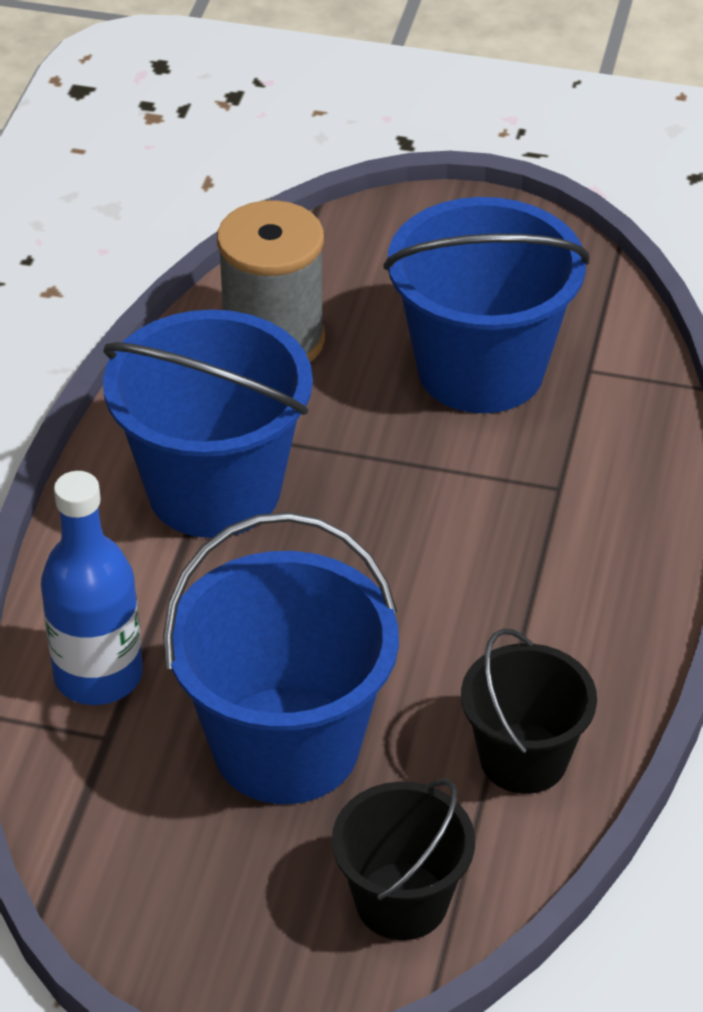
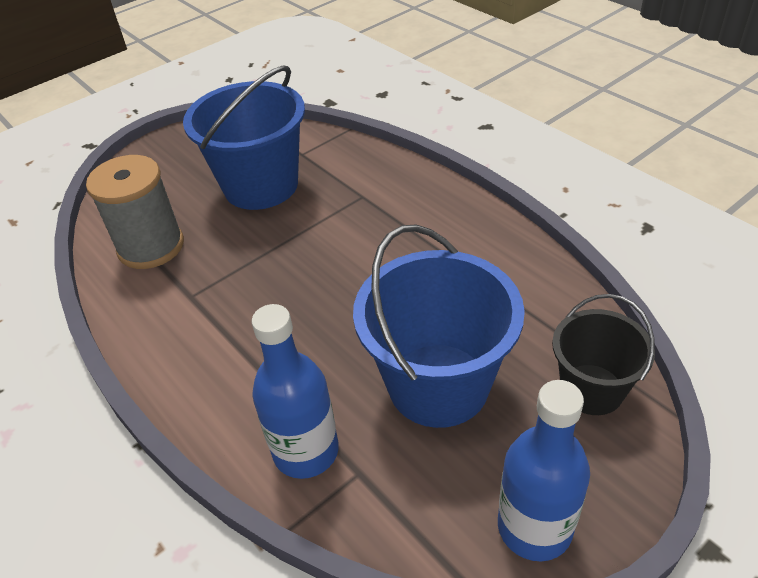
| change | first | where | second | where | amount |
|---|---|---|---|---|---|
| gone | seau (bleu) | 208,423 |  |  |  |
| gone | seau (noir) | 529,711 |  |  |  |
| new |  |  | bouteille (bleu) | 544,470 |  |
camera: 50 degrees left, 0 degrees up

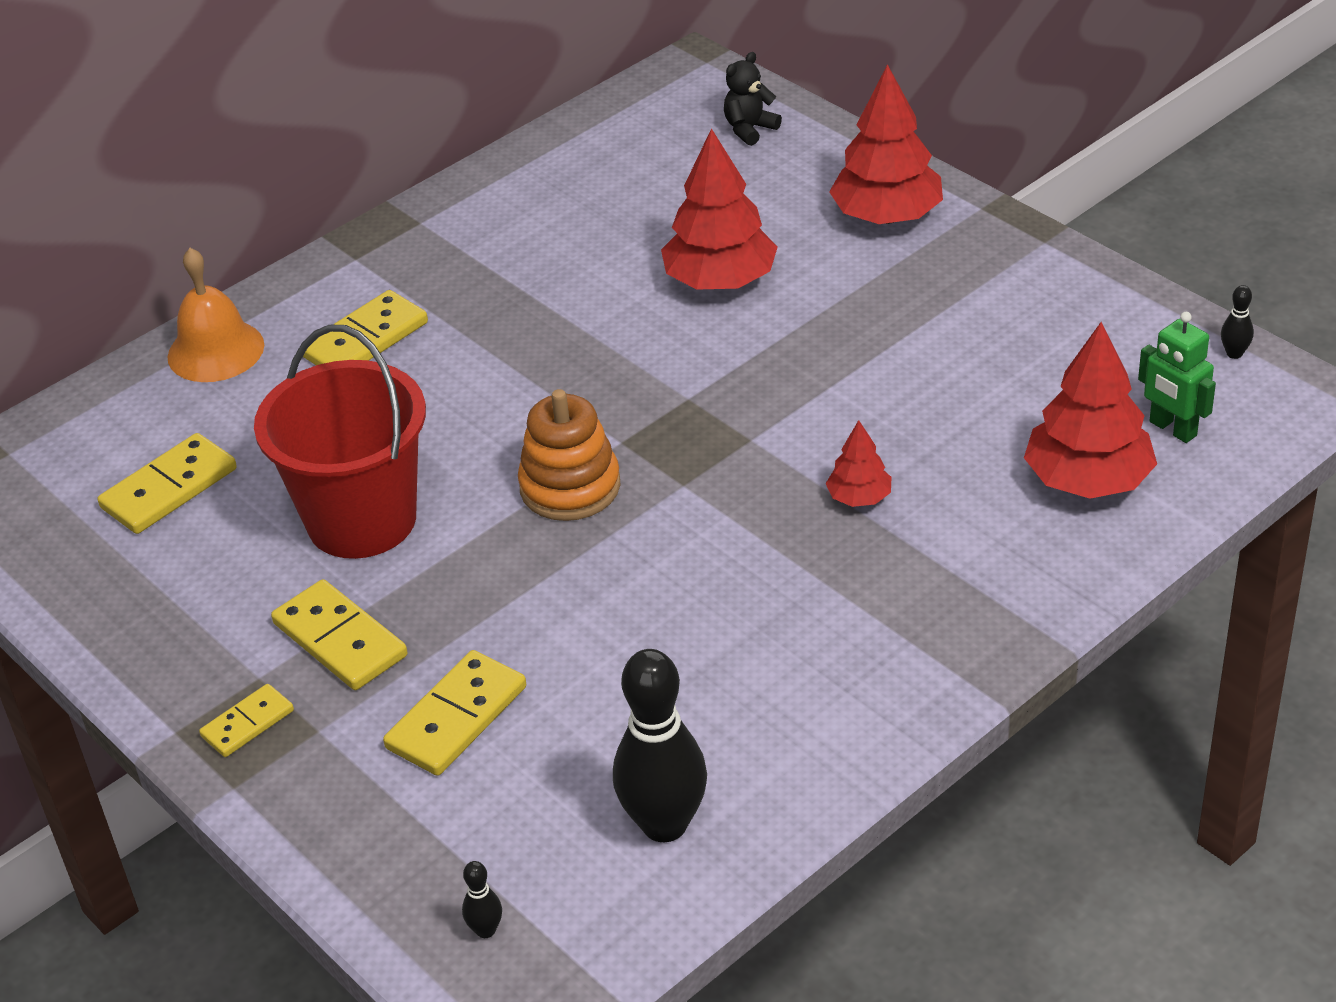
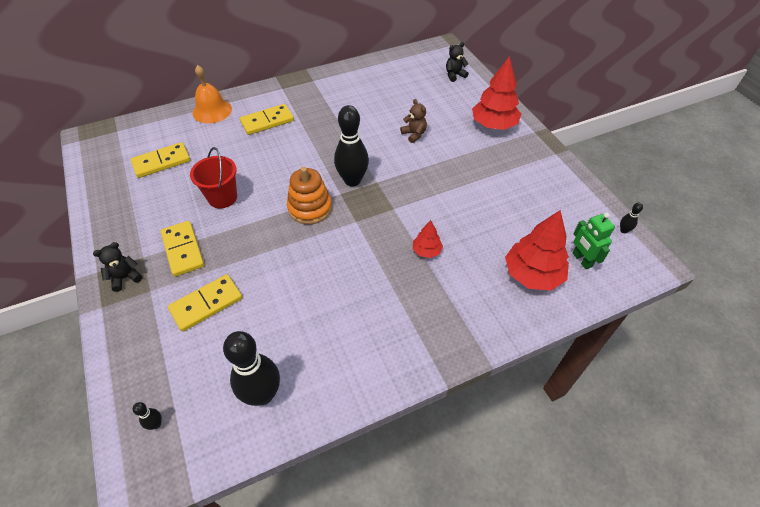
| change | first | where | second | where | amount |
|---|---|---|---|---|---|
| swapped | domino (jaune) | 246,720 | ours en peluche (noir) | 117,267 |  |
| scaled | seau (rouge) | 340,442 |  | 213,178 | x0.61 |
| swapped | arbre (rouge) | 719,209 | ours en peluche (marron) | 413,121 |  |
| new |  |  | quille (noir) | 351,146 |  |
camera: 15 degrees right, 10 degrees up

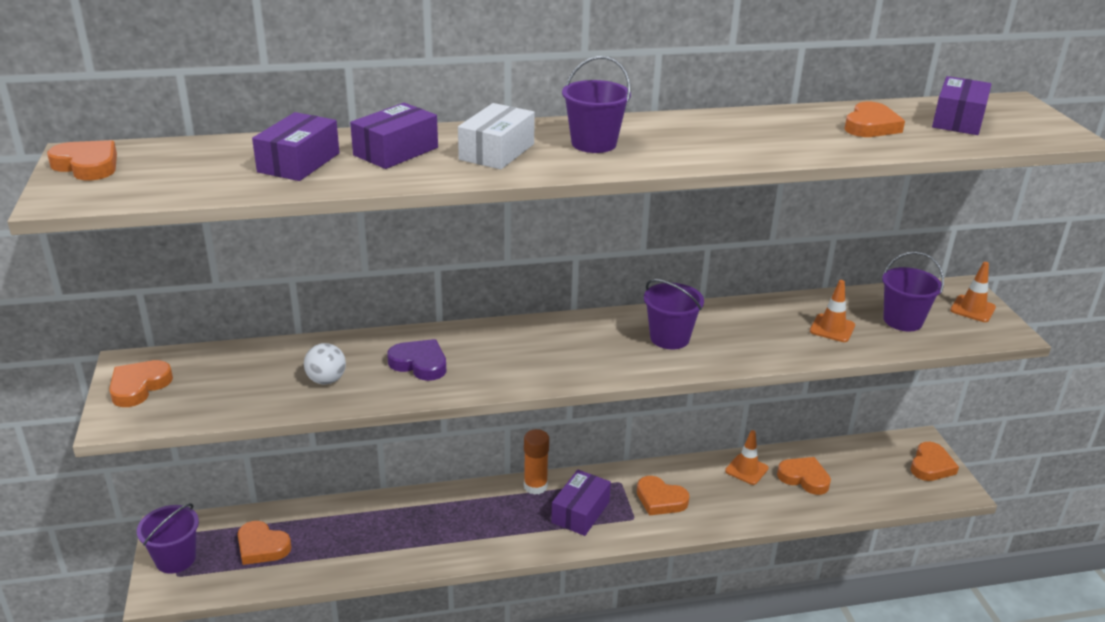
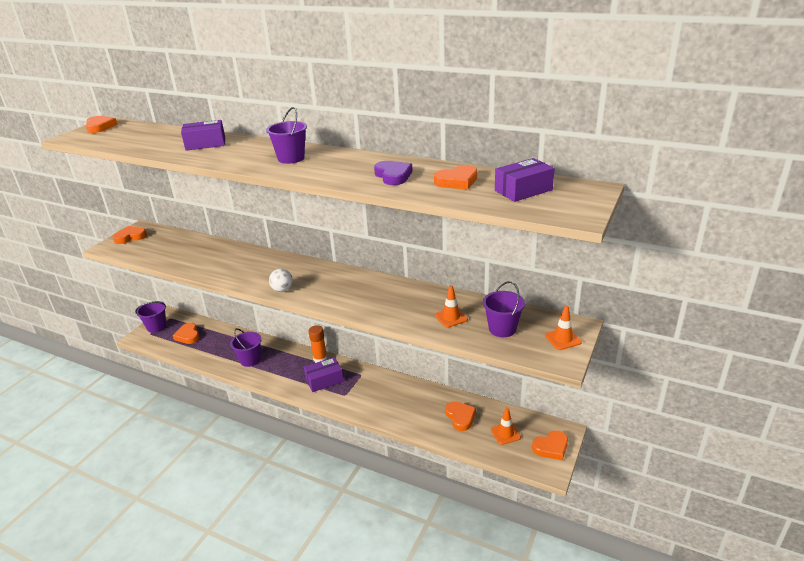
| change | first | where | second | where | amount |
|---|---|---|---|---|---|
| gone | boîte (violet) | 296,146 |  |  |  |
| shifted | balle (blanc) | 325,363 |  | 281,280 |  |
| shifted | cœur (violet) | 416,360 |  | 393,173 |  |
| gone | boîte (blanc) | 496,136 |  |  |  |
| gone | cœur (orange) | 663,495 |  |  |  |
| shifted | seau (violet) | 674,314 |  | 246,347 |  |
| shifted | cône de chantier (orange) | 746,457 |  | 506,426 |  |
camera: 40 degrees right, 0 degrees up

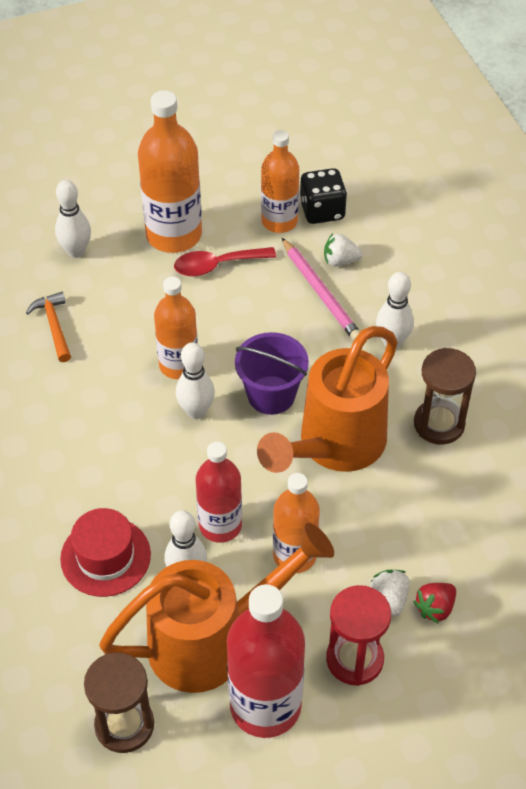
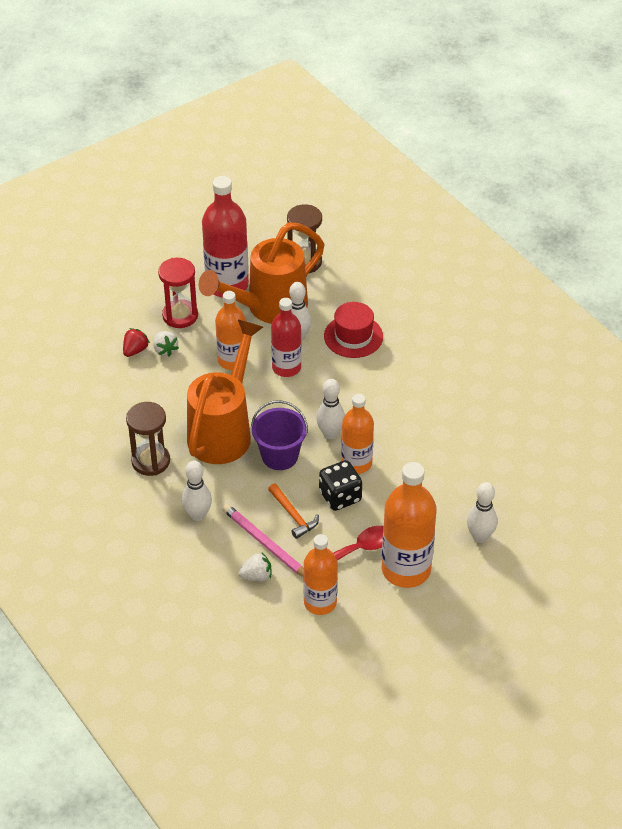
| change | first | where | second | where | amount |
|---|---|---|---|---|---|
| shifted | marteau (orange) | 48,327 |  | 293,511 |  |
| shifted | dé (noir) | 323,196 |  | 340,485 |  |
camera: 165 degrees right, 5 degrees down

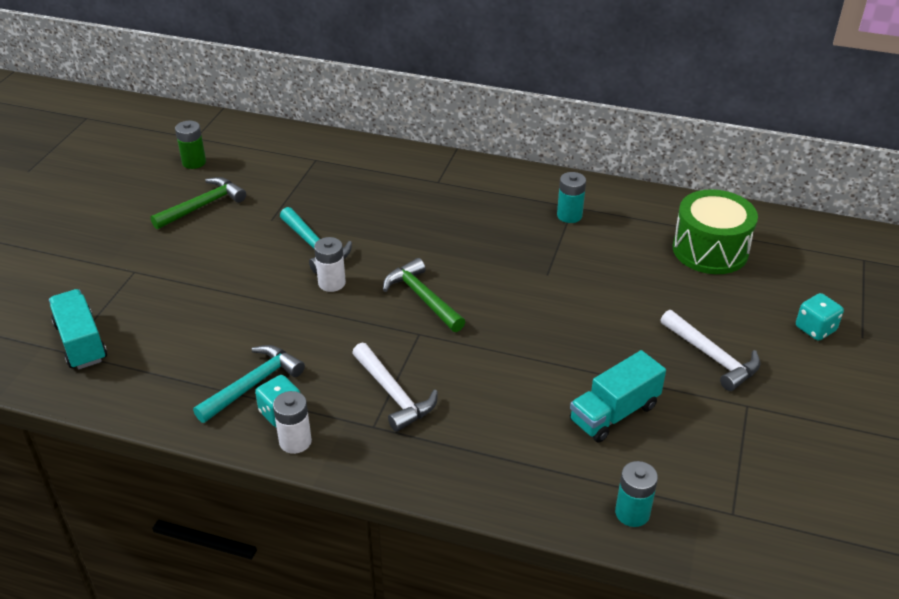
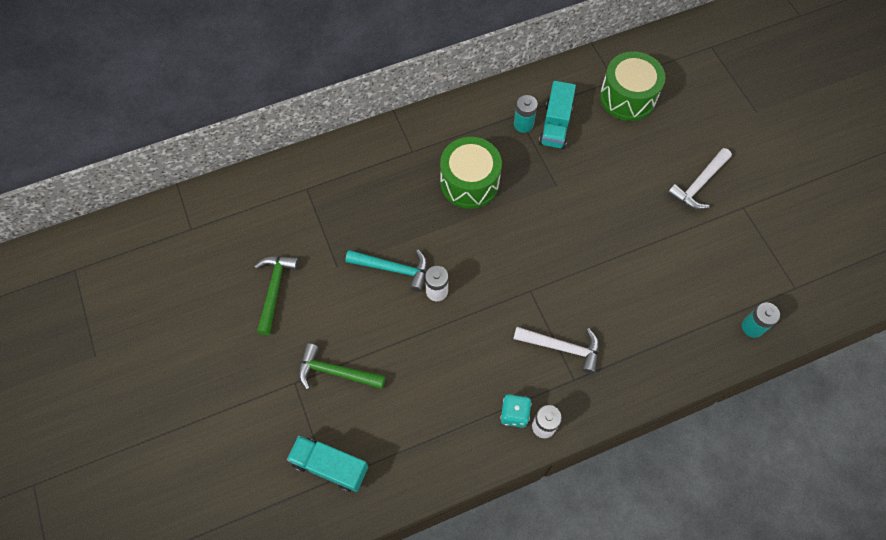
| change | first | where | second | where | amount |
|---|---|---|---|---|---|
| gone | pile (vert) | 190,144 |  |  |  |
| gone | marteau (turquoise) | 249,384 |  |  |  |
| shifted | marteau (vert) | 424,295 |  | 342,366 |  |
| shifted | camion (turquoise) | 618,396 |  | 557,115 |  |
| rotated | marteau (blanc) | 710,350 |  | 699,179 | 120 degrees clockwise |
| gone | dé (turquoise) | 820,317 |  |  |  |
| new |  |  | tambour (vert) | 471,173 |  |
camera: 40 degrees left, 25 degrees up

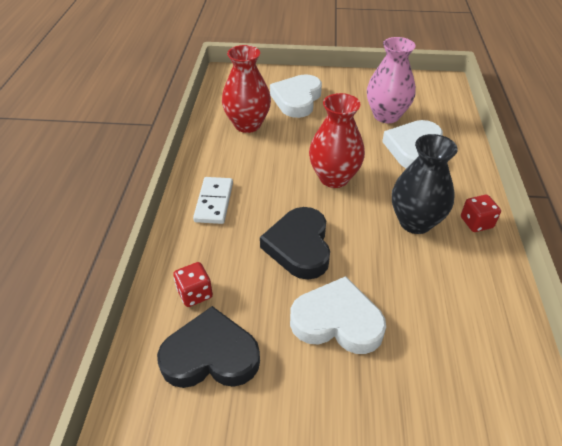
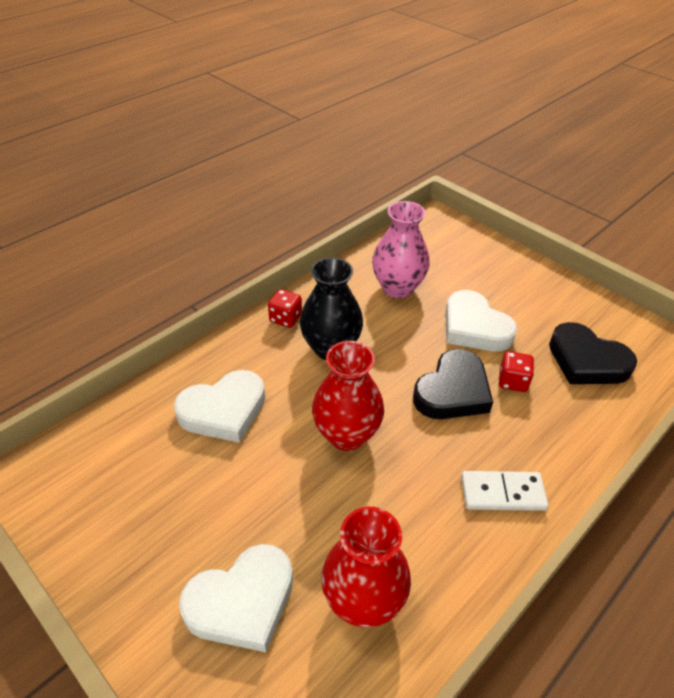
| change | first | where | second | where | amount |
|---|---|---|---|---|---|
| shifted | dé (rouge) | 193,284 |  | 516,371 |  |
| rotated | domino (blanc) | 213,200 |  | 504,491 | 45 degrees clockwise |
| shifted | vase (rose) | 391,80 |  | 401,249 |  |
camera: 140 degrees left, 0 degrees up

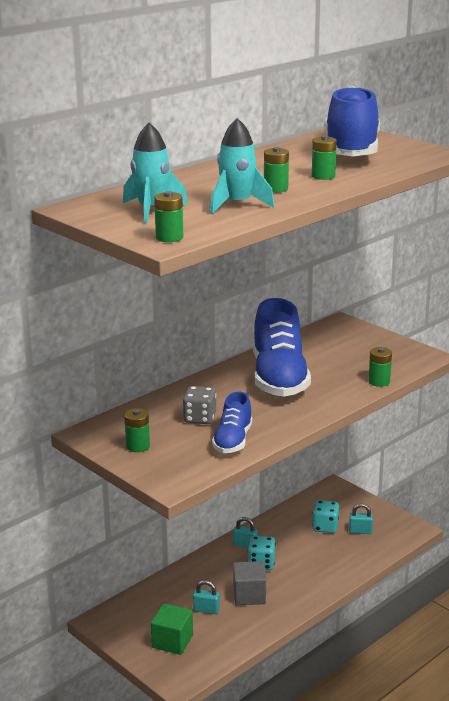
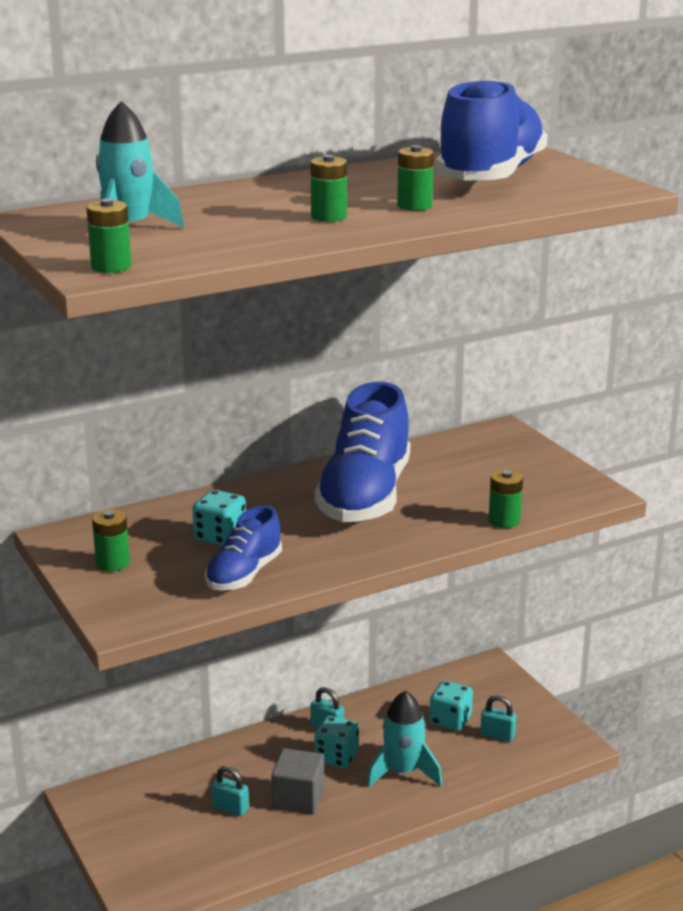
| change | first | where | second | where | amount |
|---|---|---|---|---|---|
| gone | cube (vert) | 172,629 |  |  |  |
| repainted | dé (gris) | 199,405 | dé (turquoise) | 219,518 |  |
| shifted | fusée (turquoise) | 242,166 |  | 404,739 |  |
camera: 15 degrees right, 0 degrees up

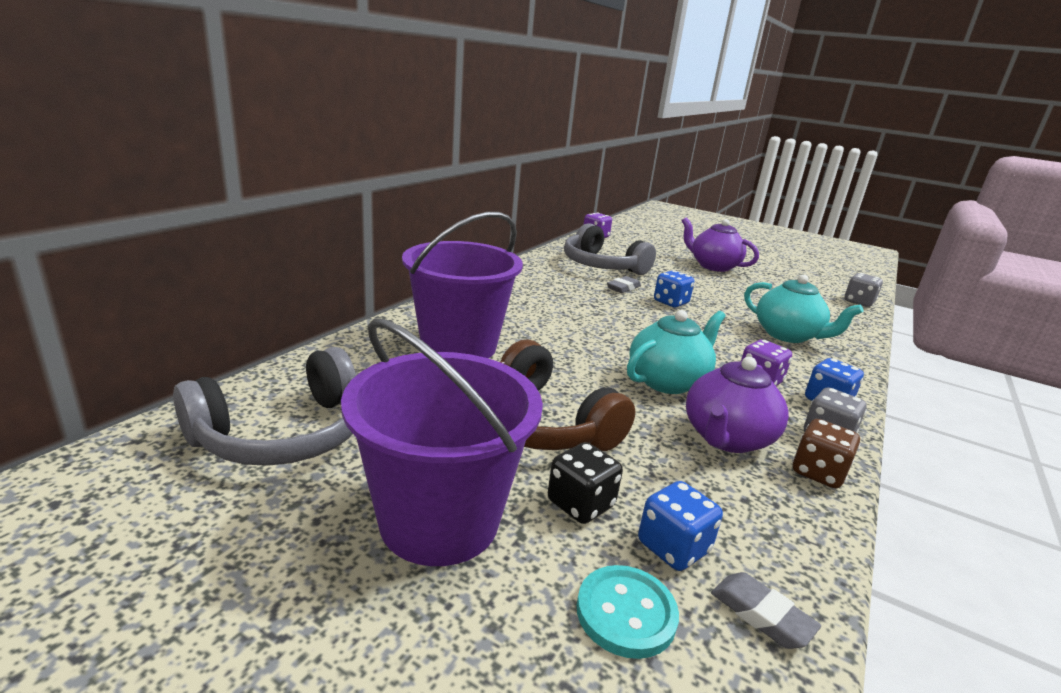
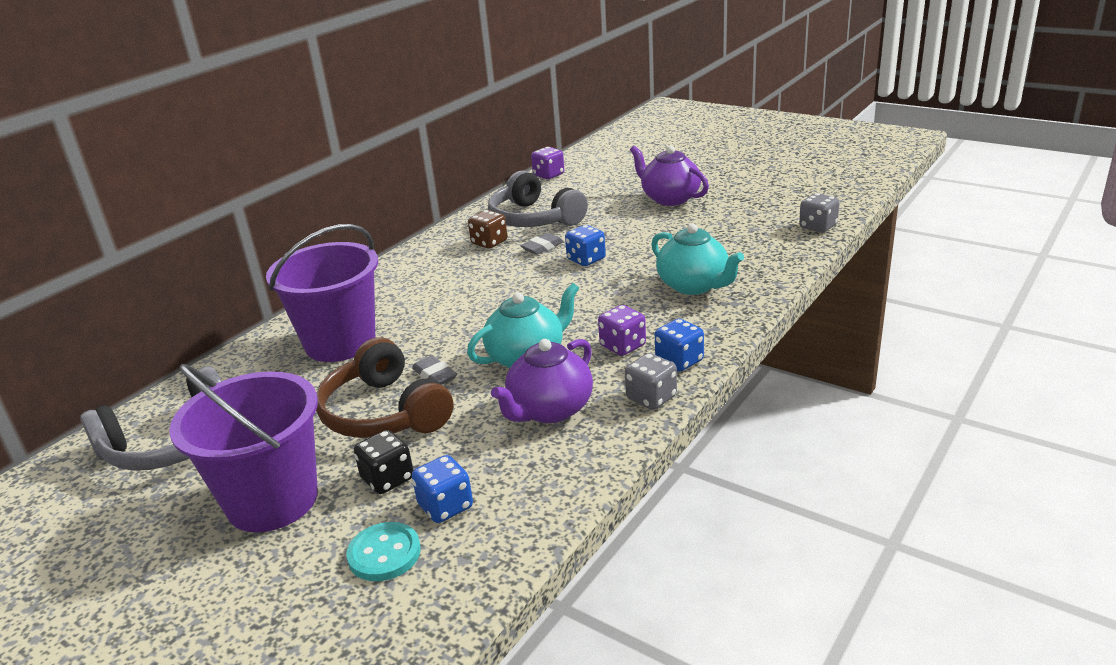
| change | first | where | second | where | amount |
|---|---|---|---|---|---|
| shifted | gomme (gris) | 766,610 |  | 434,370 |  |
| shifted | dé (marron) | 826,453 |  | 487,229 |  |
camera: 10 degrees right, 5 degrees up

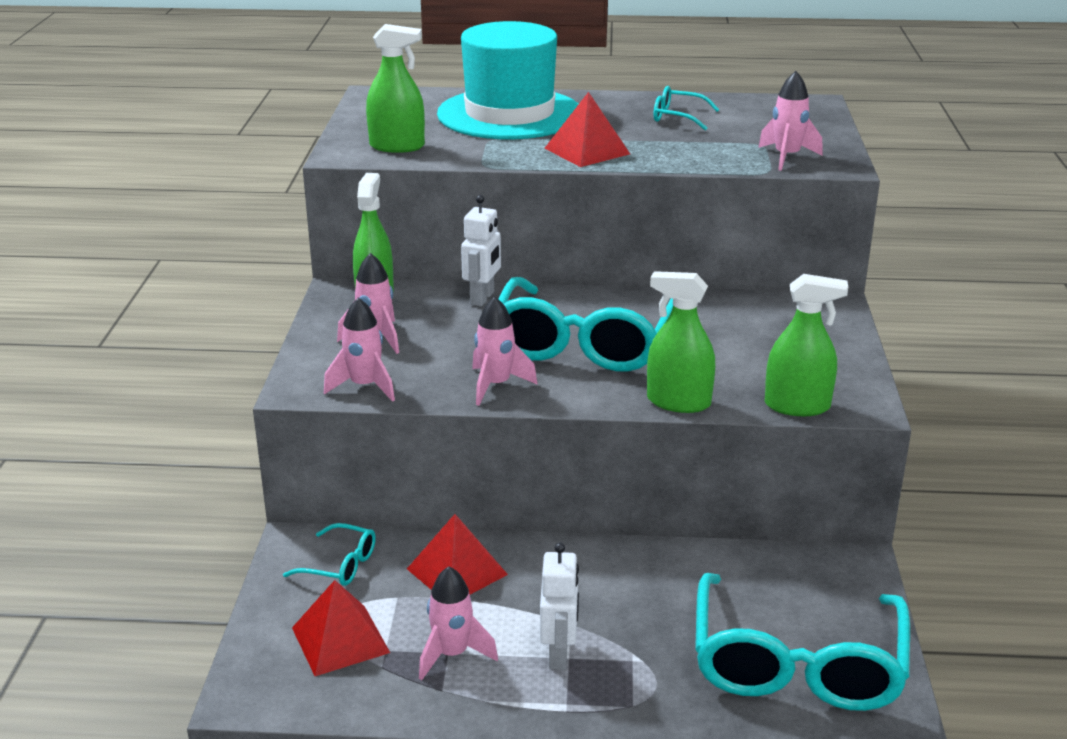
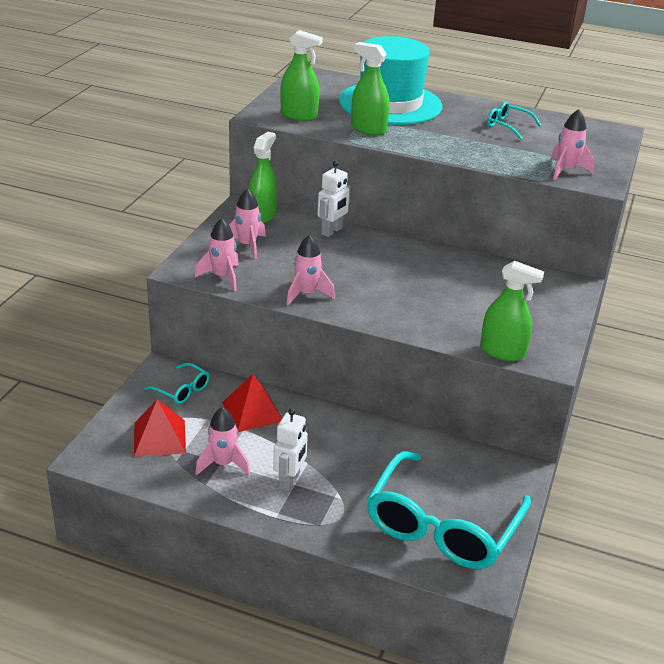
| change | first | where | second | where | amount |
|---|---|---|---|---|---|
| gone | lunettes (turquoise) | 585,324 |  |  |  |
| gone | pyramide (rouge) | 587,129 |  |  |  |
| shifted | vaporisateur (vert) | 681,342 |  | 370,88 |  |
camera: 15 degrees right, 5 degrees up

